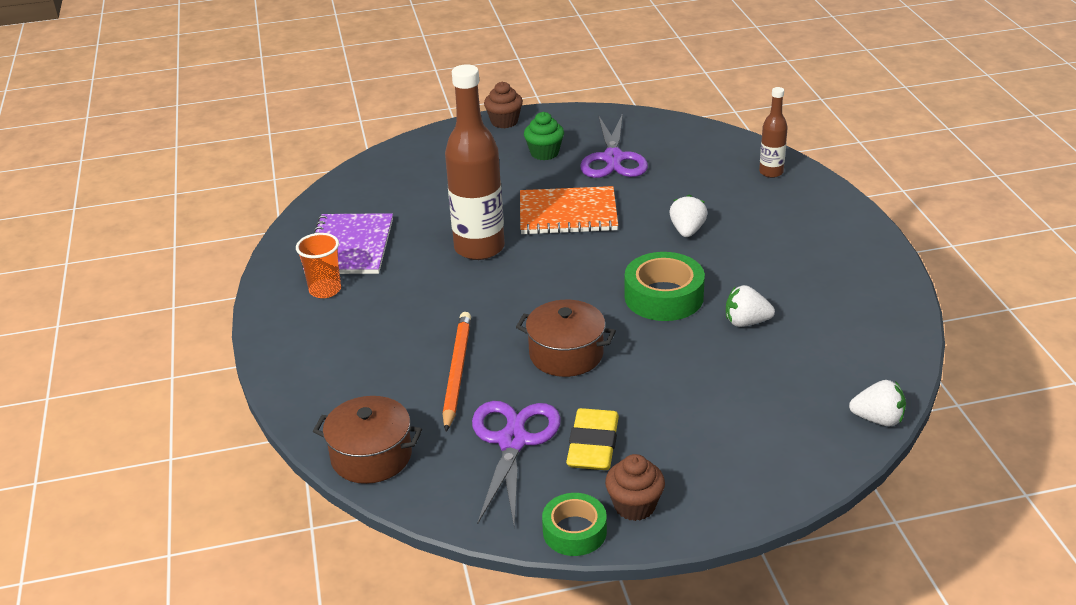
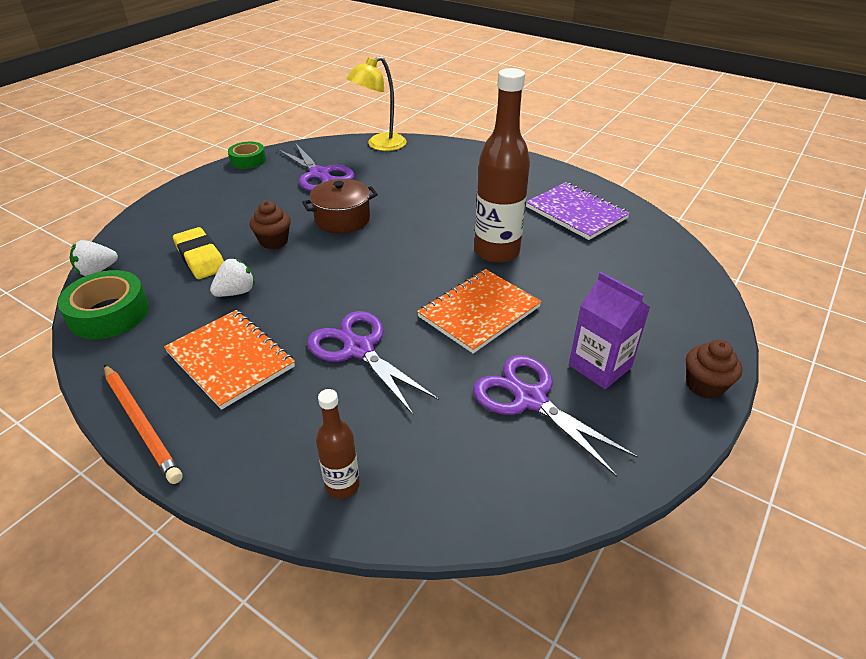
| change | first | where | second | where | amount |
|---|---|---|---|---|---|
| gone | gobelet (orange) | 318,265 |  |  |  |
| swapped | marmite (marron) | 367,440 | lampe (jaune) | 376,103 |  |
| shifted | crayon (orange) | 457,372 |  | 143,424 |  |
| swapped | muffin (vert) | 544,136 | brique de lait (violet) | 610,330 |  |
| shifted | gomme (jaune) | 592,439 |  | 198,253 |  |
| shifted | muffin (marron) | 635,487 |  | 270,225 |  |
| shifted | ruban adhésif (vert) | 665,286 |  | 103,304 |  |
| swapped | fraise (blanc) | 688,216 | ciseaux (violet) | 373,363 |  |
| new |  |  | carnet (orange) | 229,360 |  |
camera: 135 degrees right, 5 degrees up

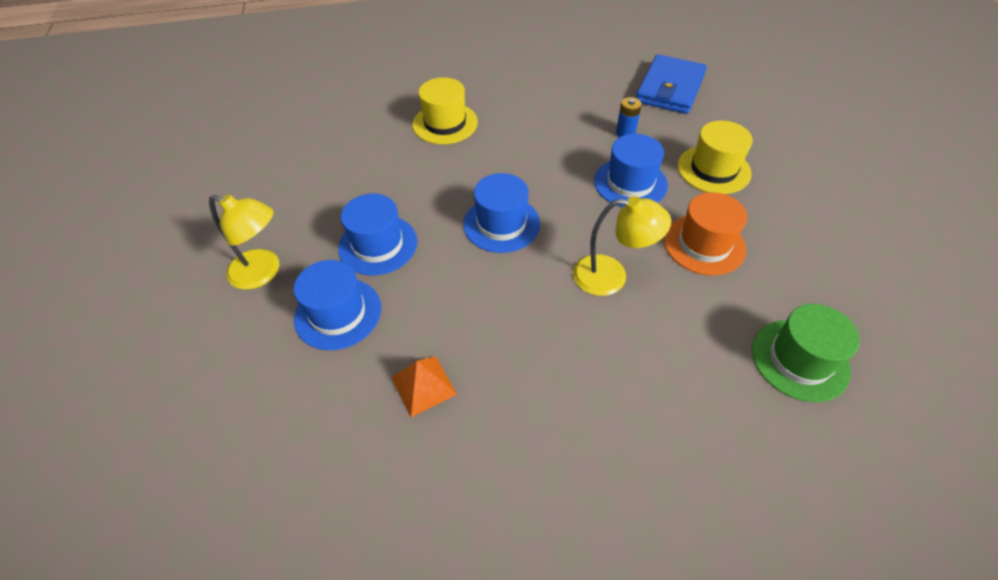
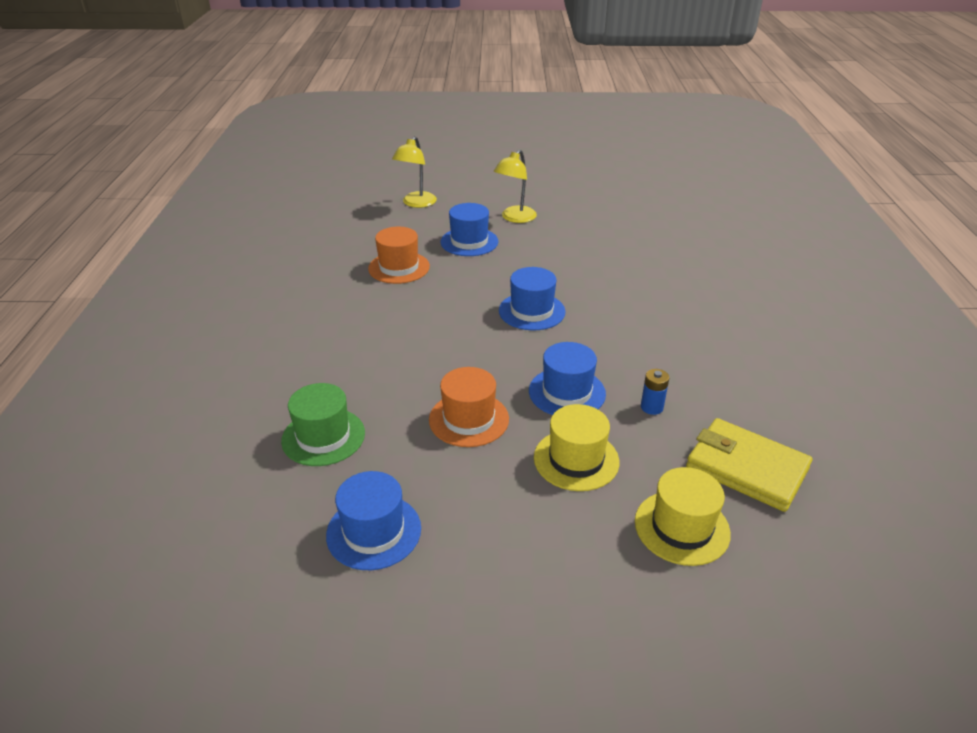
| change | first | where | second | where | amount |
|---|---|---|---|---|---|
| shifted | chapeau (bleu) | 377,234 |  | 373,520 |  |
| swapped | pyramide (orange) | 424,386 | chapeau (orange) | 399,255 |  |
| shifted | chapeau (jaune) | 445,110 |  | 683,516 |  |
| shifted | lampe (jaune) | 622,246 |  | 414,172 |  |
| repainted | portefeuille (bleu) | 671,84 | portefeuille (jaune) | 749,465 |  |
camera: 100 degrees right, 15 degrees down

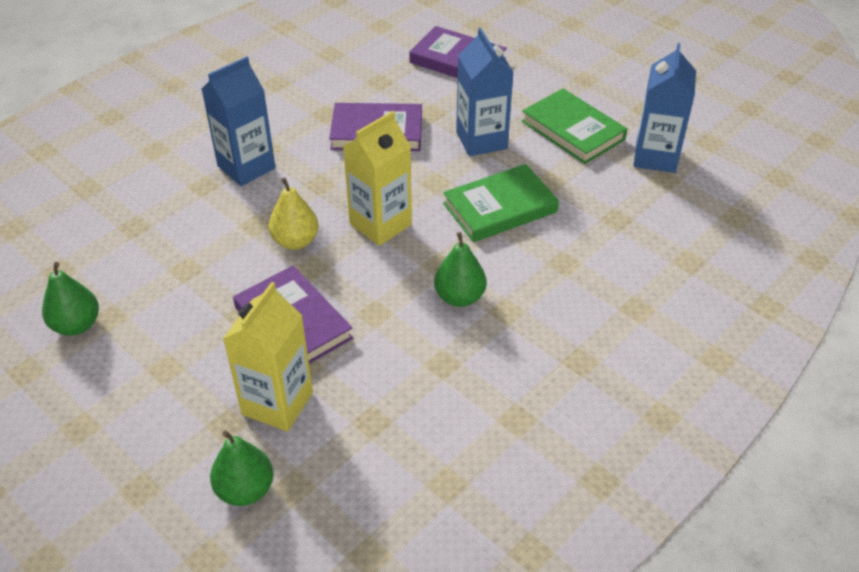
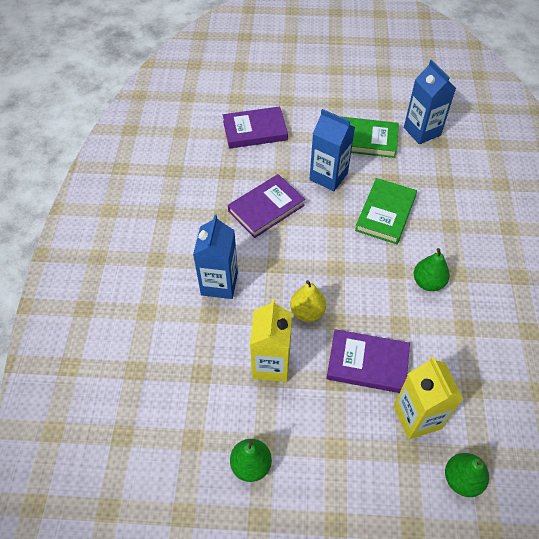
| change | first | where | second | where | amount |
|---|---|---|---|---|---|
| shifted | brique de lait (jaune) | 377,178 |  | 271,340 |  |
camera: 40 degrees left, 10 degrees up

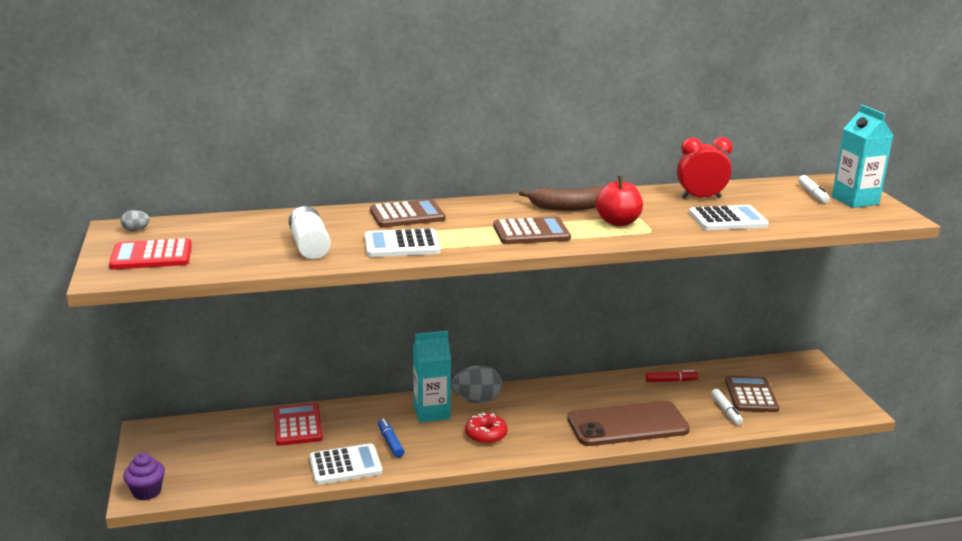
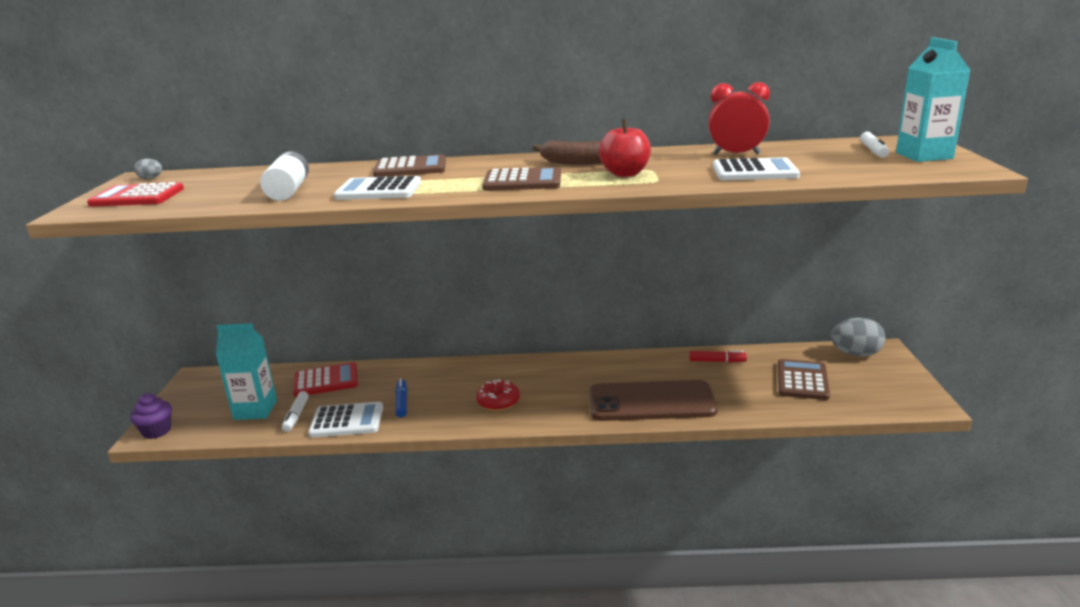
| change | first | where | second | where | amount |
|---|---|---|---|---|---|
| rotated | calculatrice (rouge) | 298,424 |  | 325,379 | 75 degrees clockwise |
| shifted | brique de lait (turquoise) | 432,377 |  | 246,371 |  |
| shifted | œuf (gris) | 477,384 |  | 857,337 |  |
| shifted | feutre (blanc) | 727,407 |  | 295,411 |  |
camera: 15 degrees right, 0 degrees up

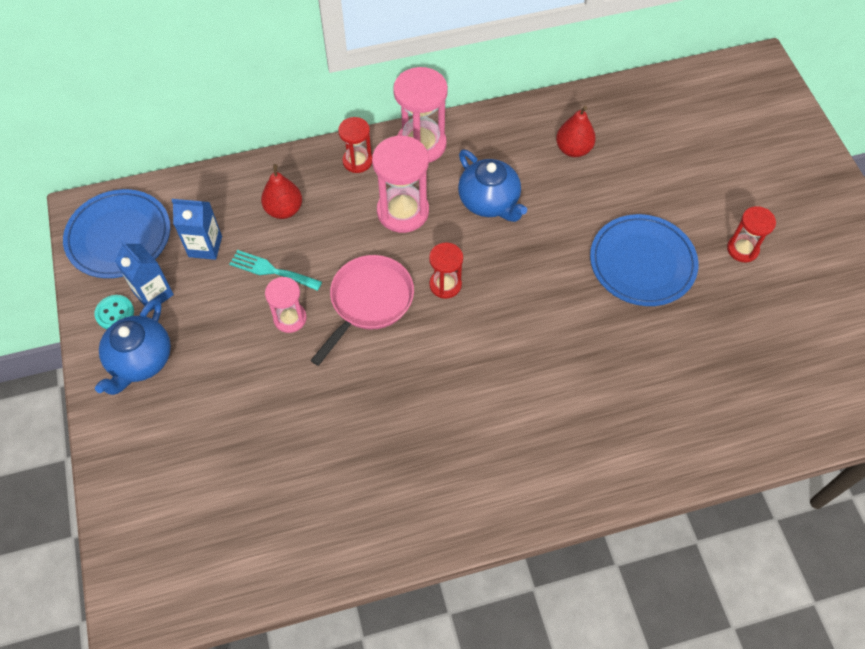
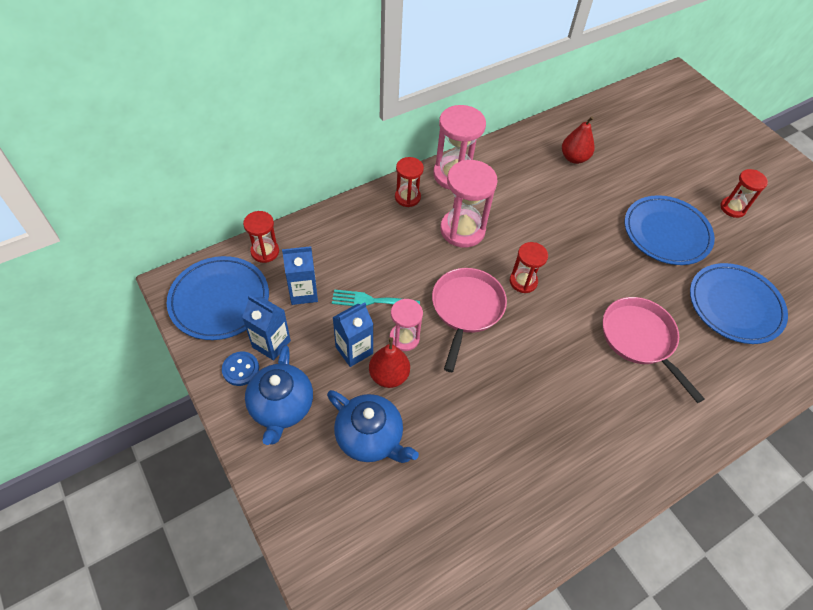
| change | first | where | second | where | amount |
|---|---|---|---|---|---|
| repainted | bouton (turquoise) | 114,312 | bouton (bleu) | 240,369 |  |
| shifted | poire (rouge) | 281,191 |  | 389,362 |  |
| shifted | théière (bleu) | 492,185 |  | 373,426 |  |
| new |  |  | sablier (rouge) | 261,237 |  |
| new |  |  | brique de lait (bleu) | 353,334 |  |
| new |  |  | poêle (rose) | 654,350 |  |
| new |  |  | assiette (bleu) | 739,303 |  |
camera: 20 degrees left, 5 degrees down

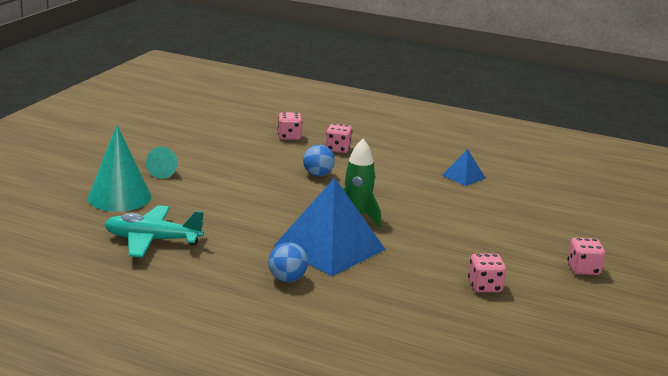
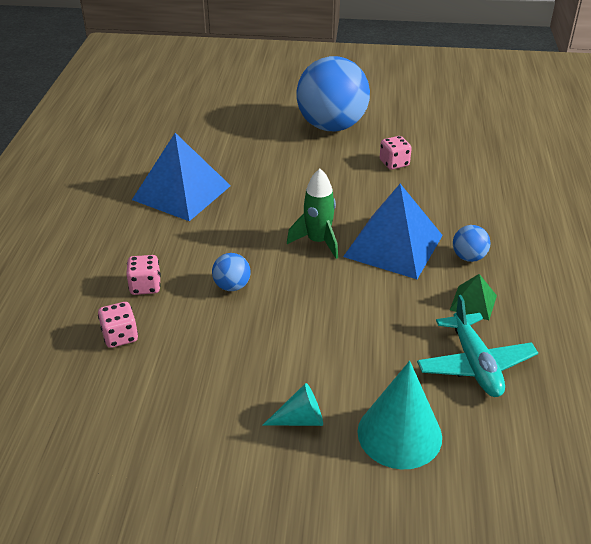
| change | first | where | second | where | amount |
|---|---|---|---|---|---|
| scaled | pyramide (bleu) | 464,167 |  | 181,177 | x2.14 |
| swapped | dé (rose) | 586,256 | balle (bleu) | 333,94 |  |
| new |  |  | pyramide (vert) | 473,297 |  |
camera: 105 degrees left, 15 degrees up

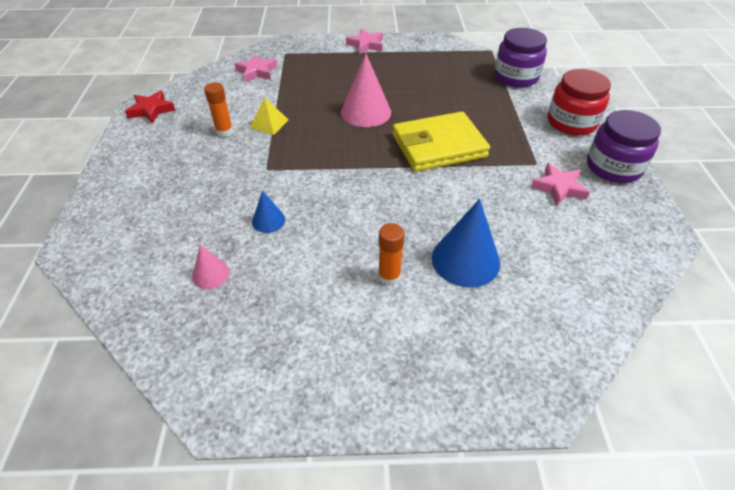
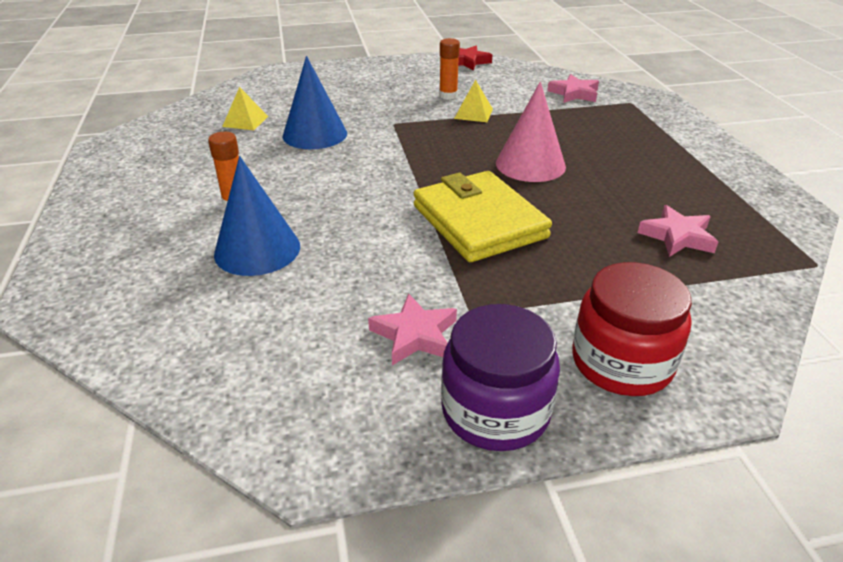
| change | first | where | second | where | amount |
|---|---|---|---|---|---|
| swapped | cône (rose) | 211,267 | pyramide (jaune) | 245,108 |  |
| scaled | cône (bleu) | 268,211 |  | 314,102 | x1.91 |
| shifted | étoile (rose) | 364,41 |  | 678,231 |  |
| gone | bocal (violet) | 520,58 |  |  |  |
camera: 80 degrees right, 10 degrees down

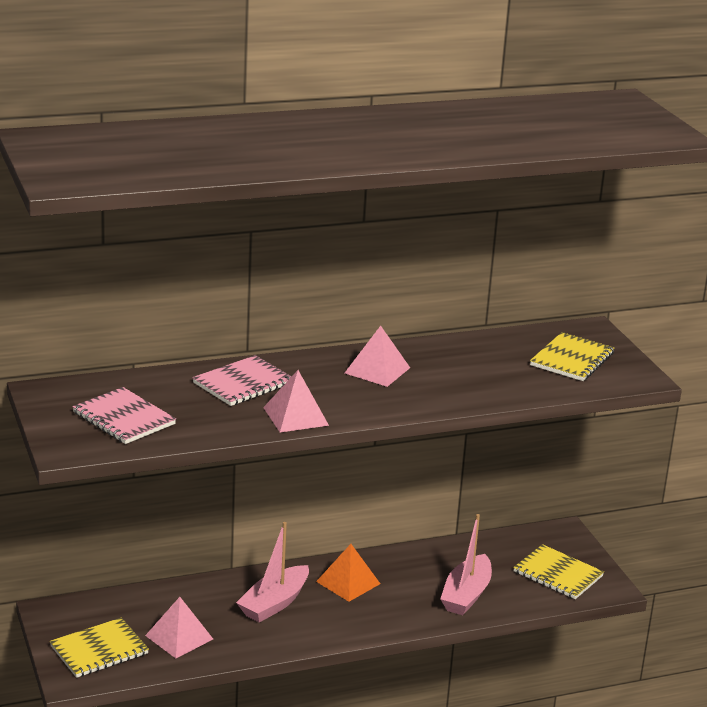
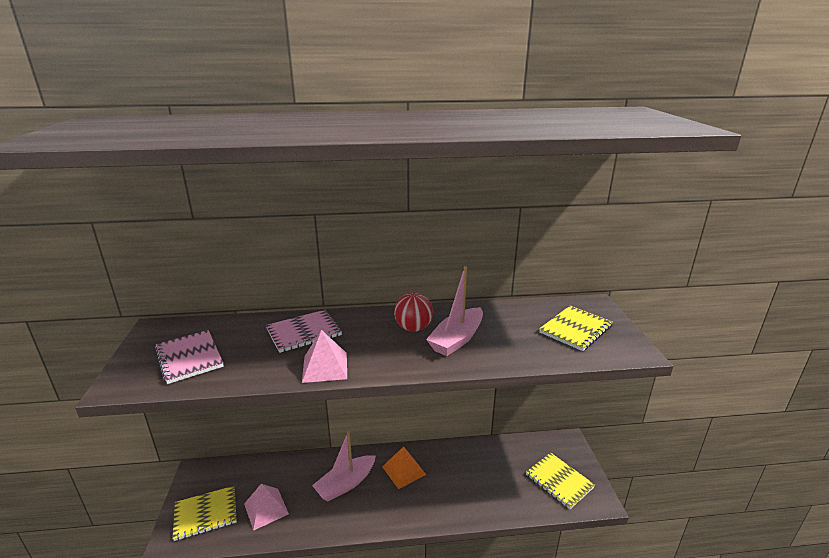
| change | first | where | second | where | amount |
|---|---|---|---|---|---|
| swapped | pyramide (rose) | 377,356 | balle (rouge) | 413,312 |  |
| shifted | bateau (rose) | 466,564 |  | 454,311 |  |
camera: 15 degrees right, 0 degrees up

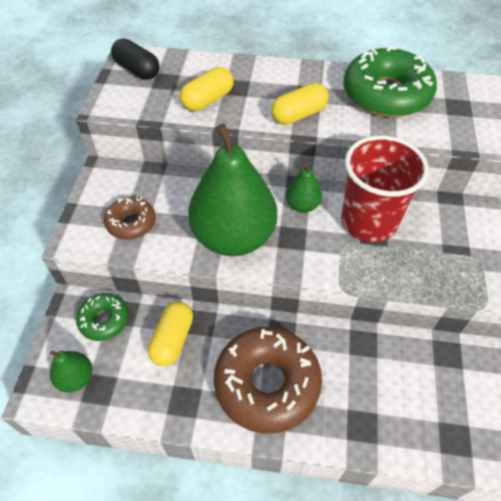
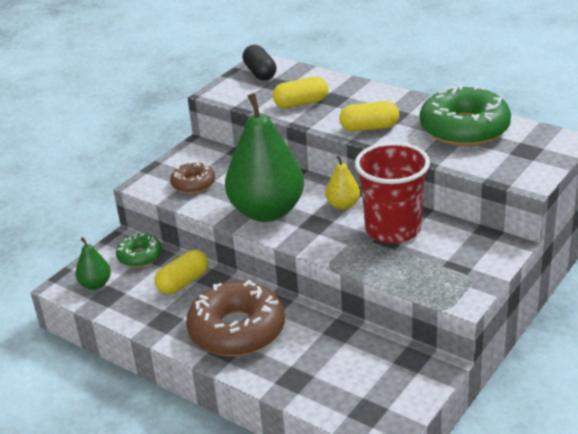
| change | first | where | second | where | amount |
|---|---|---|---|---|---|
| repainted | poire (vert) | 304,188 | poire (jaune) | 342,182 |  |
camera: 30 degrees right, 20 degrees down

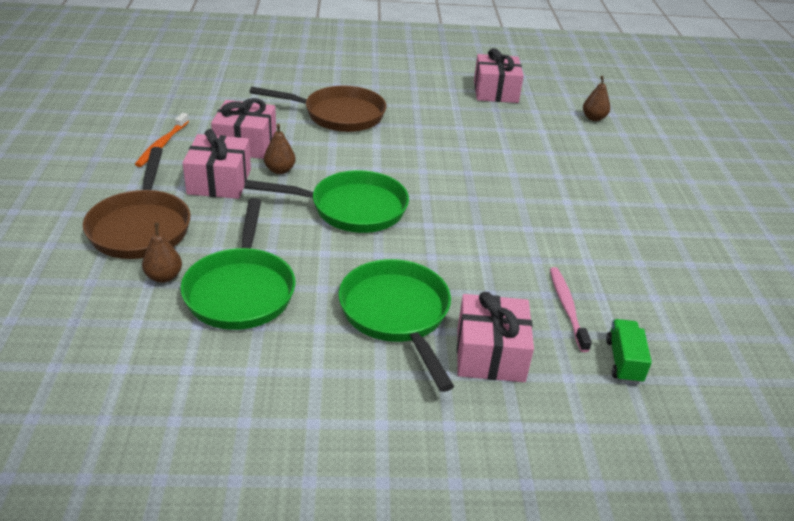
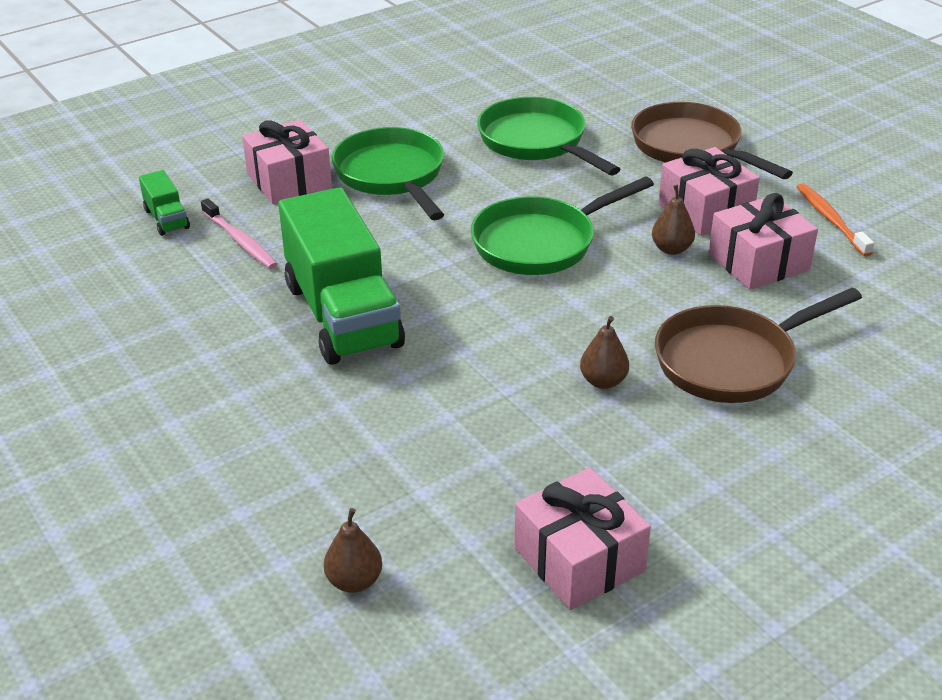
| change | first | where | second | where | amount |
|---|---|---|---|---|---|
| shifted | poire (marron) | 162,253 |  | 604,352 |  |
| rotated | poêle (vert) | 396,325 |  | 388,173 | 150 degrees counterclockwise |
| new |  |  | camion (vert) | 341,276 |  |
camera: 150 degrees right, 0 degrees up

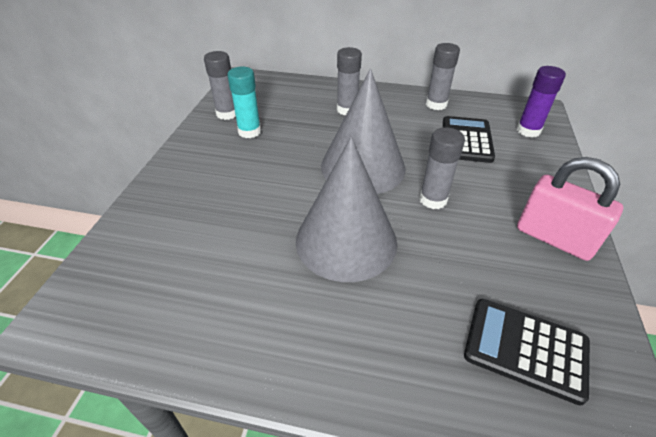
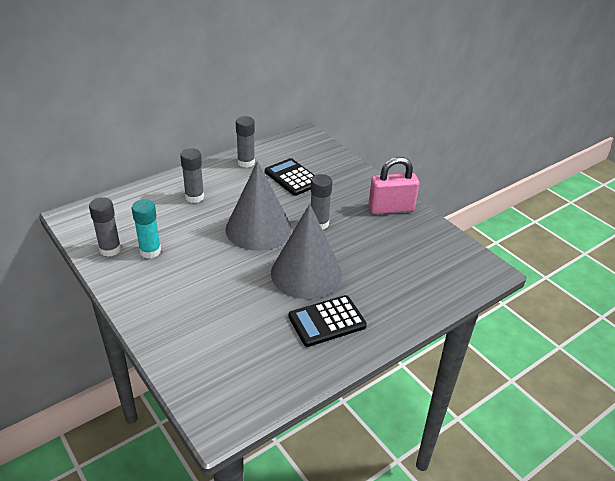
| change | first | where | second | where | amount |
|---|---|---|---|---|---|
| shifted | calculatrice (noir) | 527,352 |  | 328,321 |  |
| gone | bâton de colle (violet) | 541,101 |  |  |  |
camera: 50 degrees left, 5 degrees down

